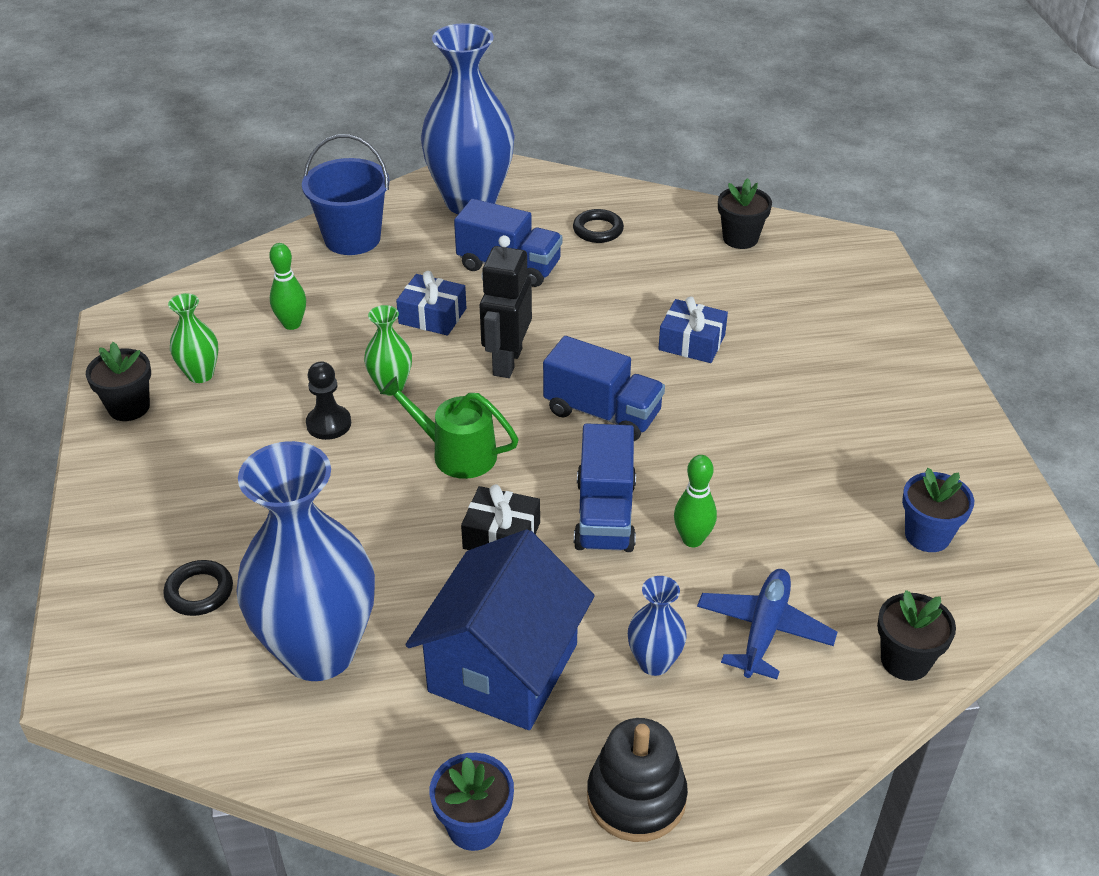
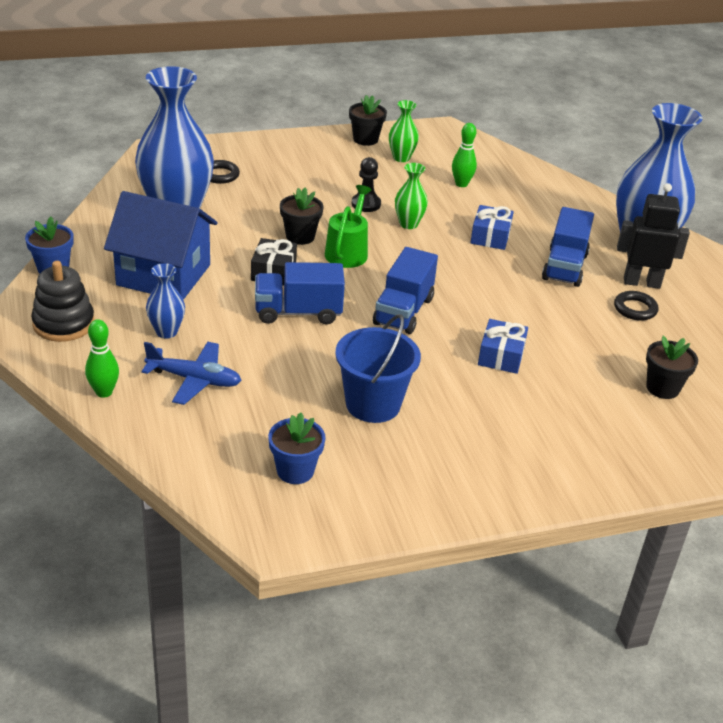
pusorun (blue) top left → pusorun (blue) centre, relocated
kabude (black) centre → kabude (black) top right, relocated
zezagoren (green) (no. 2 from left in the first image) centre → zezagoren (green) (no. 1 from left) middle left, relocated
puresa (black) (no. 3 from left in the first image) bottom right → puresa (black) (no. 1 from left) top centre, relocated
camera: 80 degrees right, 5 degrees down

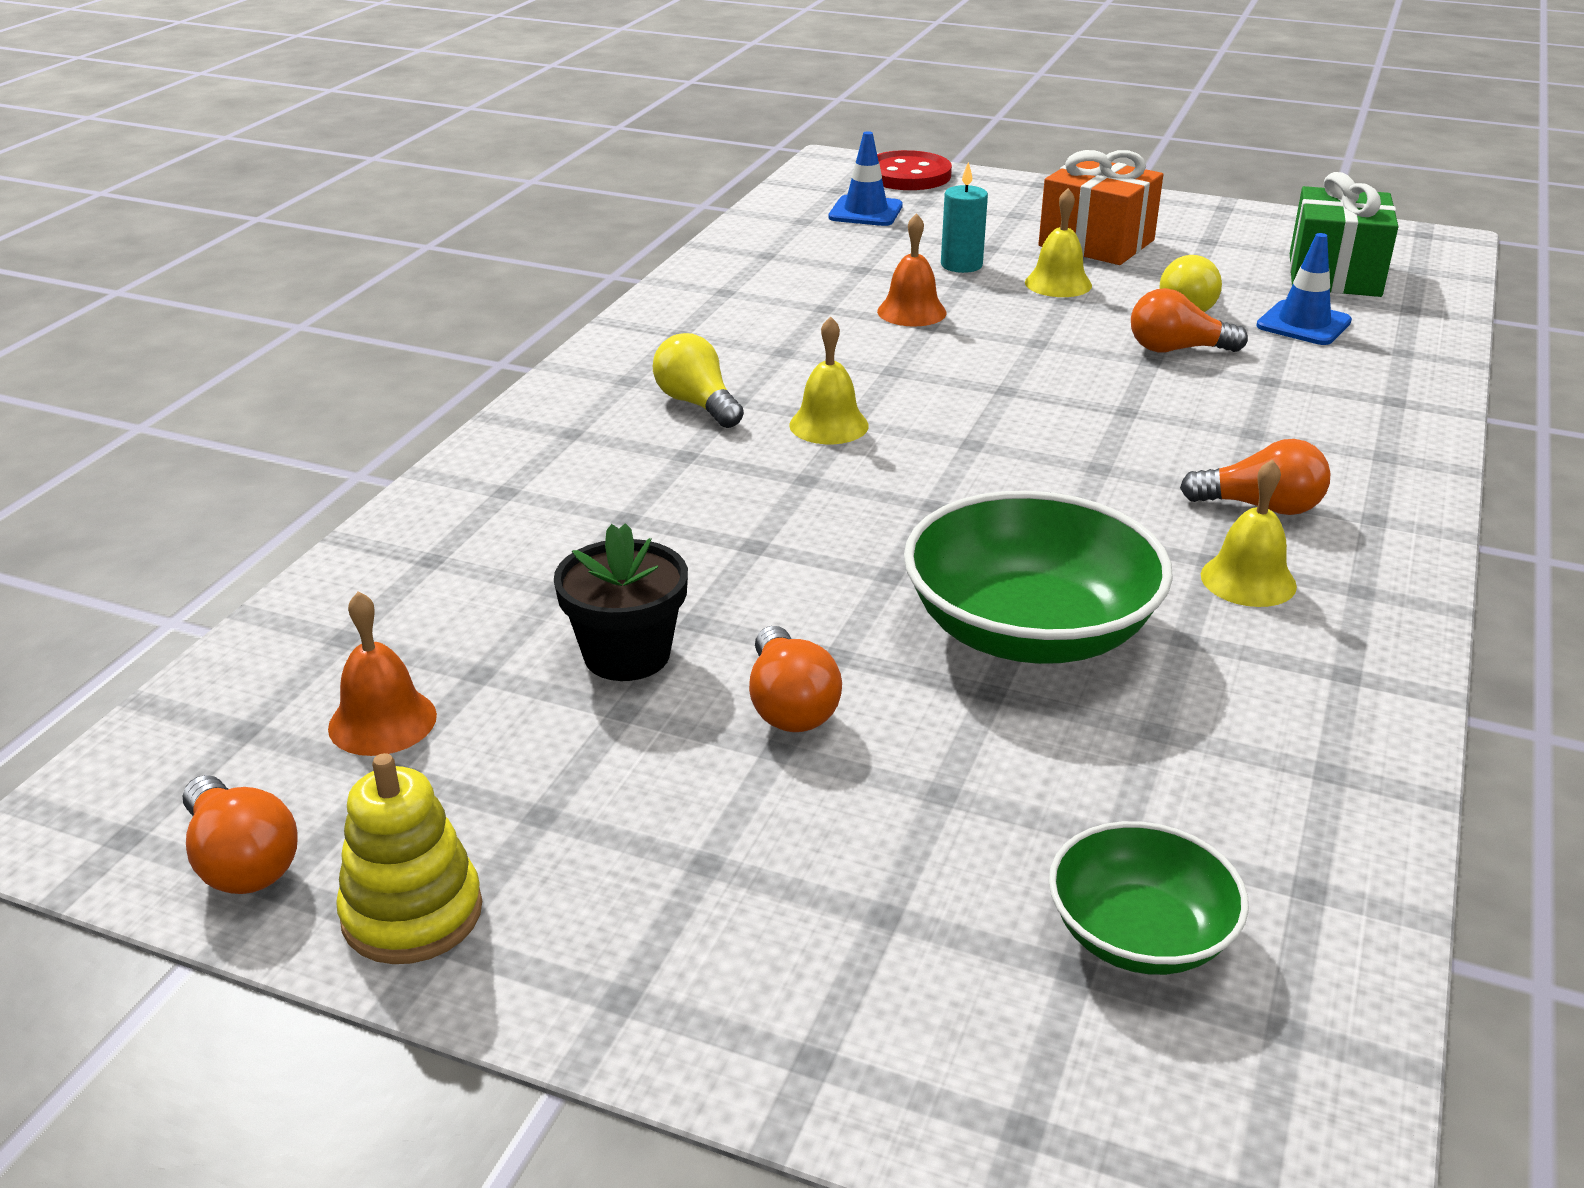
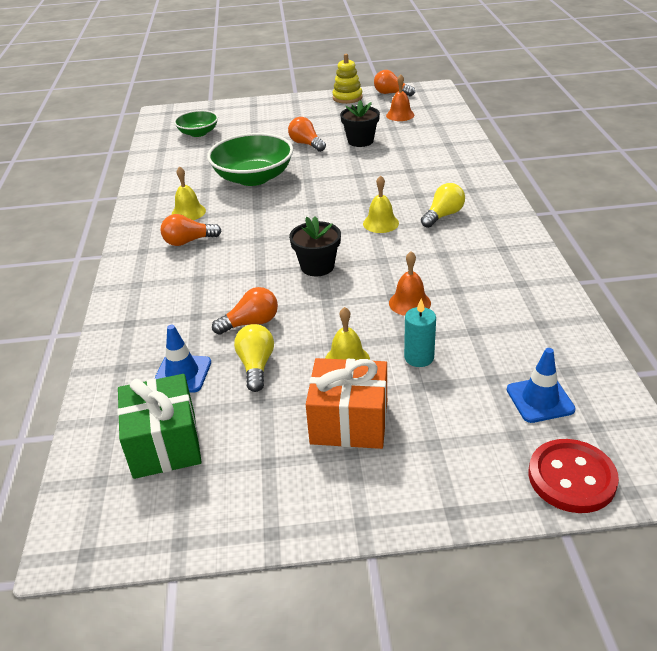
- → puresa (black) (no. 1 from left) centre
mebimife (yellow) (no. 1 from left in the first image) top centre → mebimife (yellow) (no. 2 from left) top right, 75 degrees counterclockwise
camera: 155 degrees right, 5 degrees up

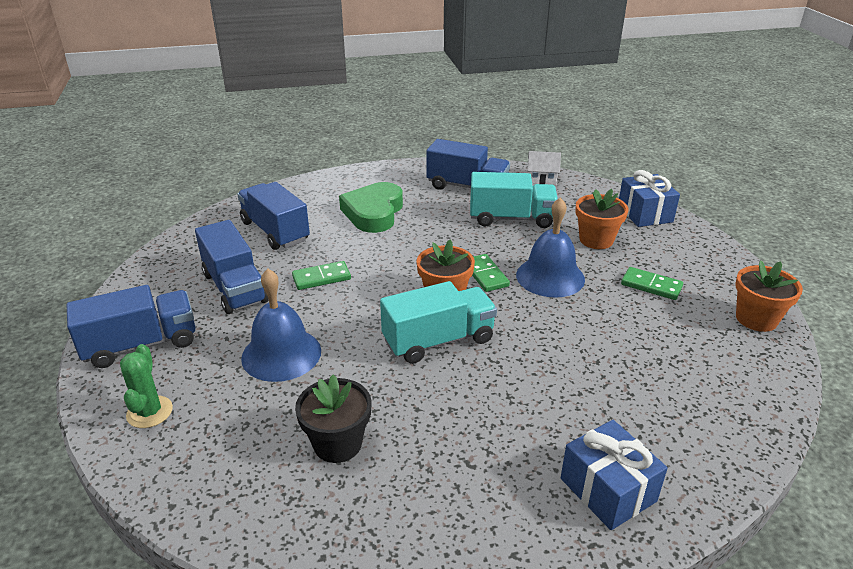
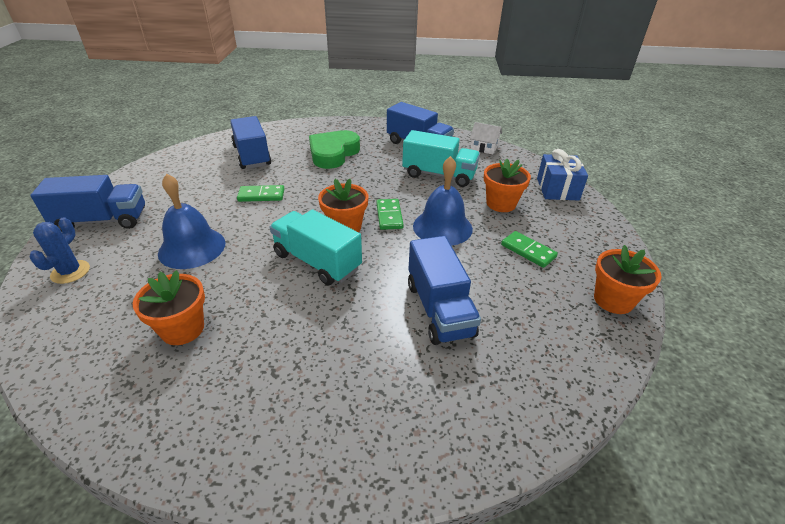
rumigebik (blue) (no. 1 from left) bottom right → -
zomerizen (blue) (no. 2 from left in the first image) middle left → zomerizen (blue) (no. 4 from left) centre, relocated
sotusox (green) bottom left → sotusox (blue) middle left
puresa (black) bottom centre → puresa (orange) (no. 1 from left) middle left
zomerizen (turquoise) (no. 1 from left) centre, 135 degrees counterclockwise
camera: 15 degrees right, 5 degrees up

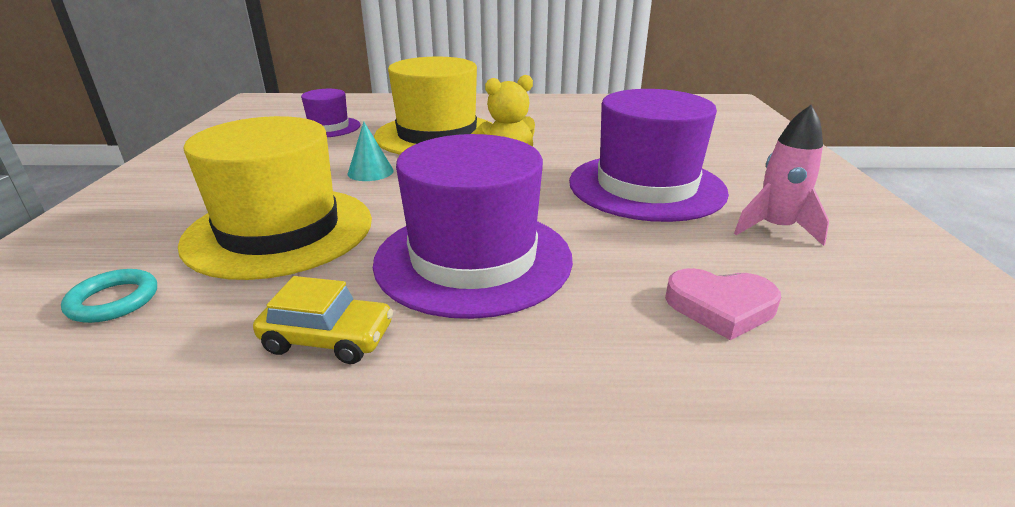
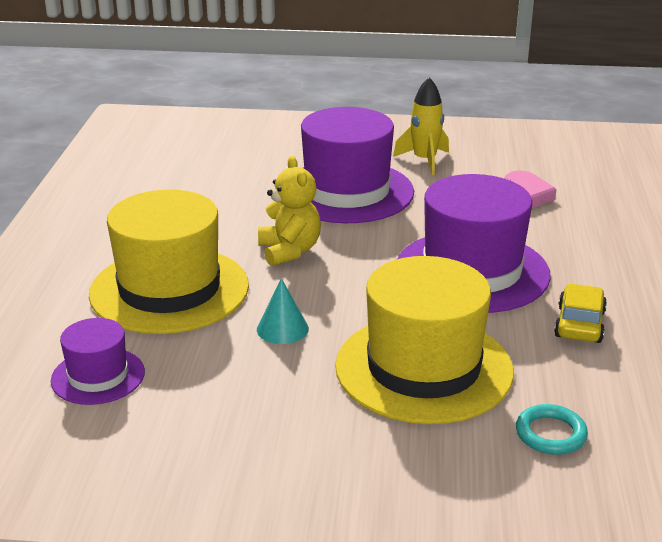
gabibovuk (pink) middle right → gabibovuk (yellow) top centre
camera: 85 degrees left, 0 degrees up

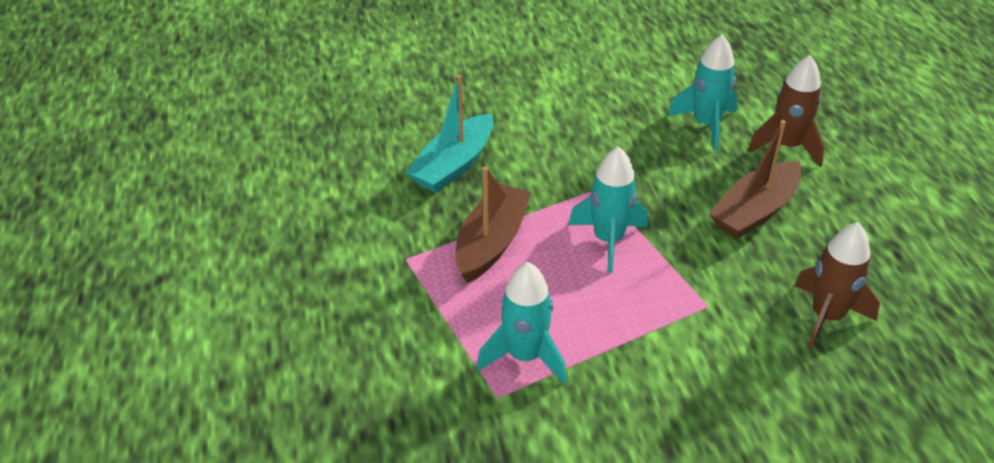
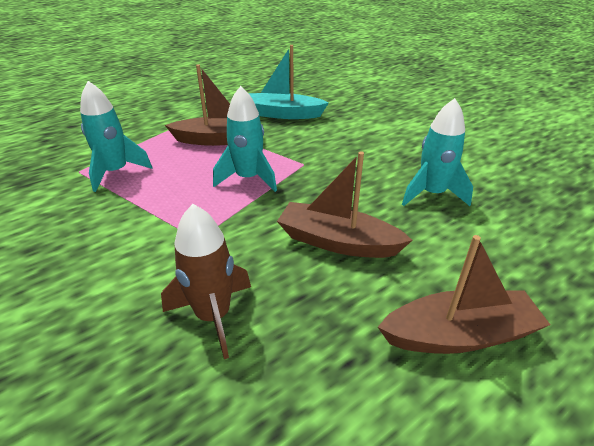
gabibovuk (brown) (no. 1 from left) top right → -
- → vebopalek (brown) (no. 3 from left) middle right
camera: 65 degrees right, 5 degrees down

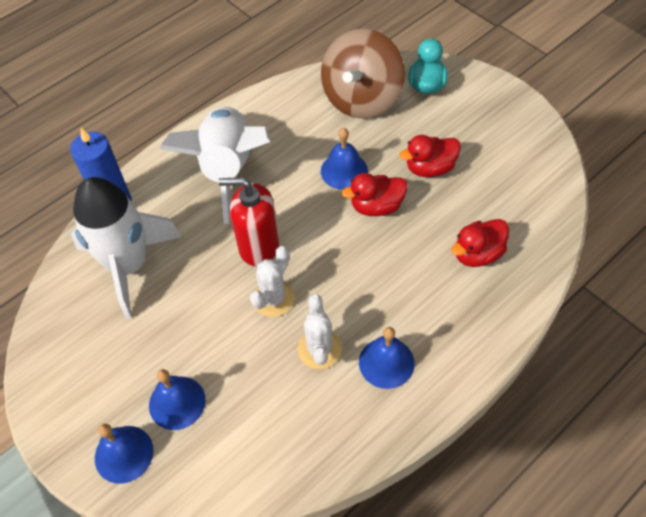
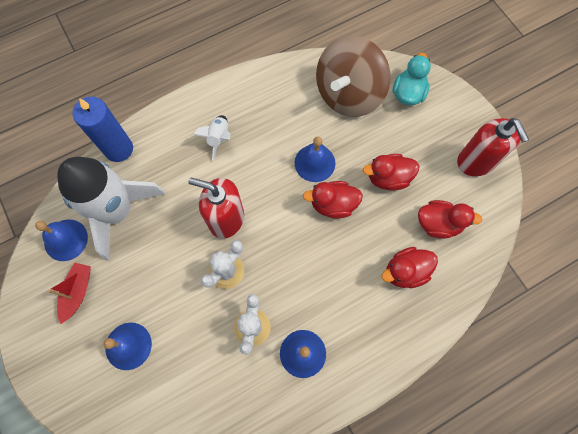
- → vebopalek (red) bottom left
- → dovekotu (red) (no. 4 from left) middle right
- → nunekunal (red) (no. 2 from left) middle right
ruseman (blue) (no. 1 from left) bottom left → ruseman (blue) (no. 1 from left) middle left, relocated
gabibovuk (white) (no. 2 from left) top left → gabibovuk (white) (no. 2 from left) top centre, x0.41
camera: 10 degrees right, 15 degrees up

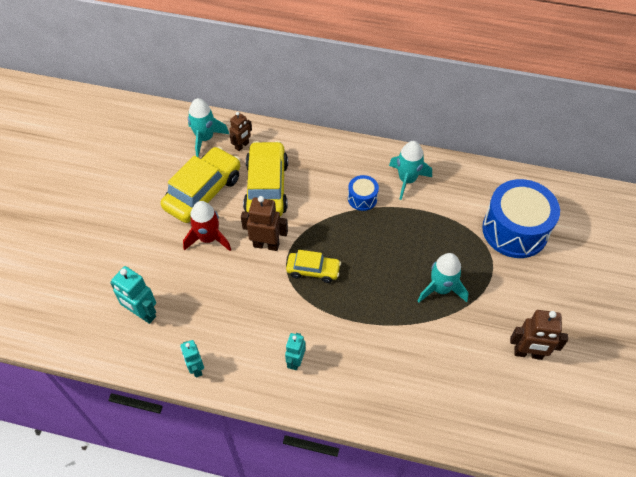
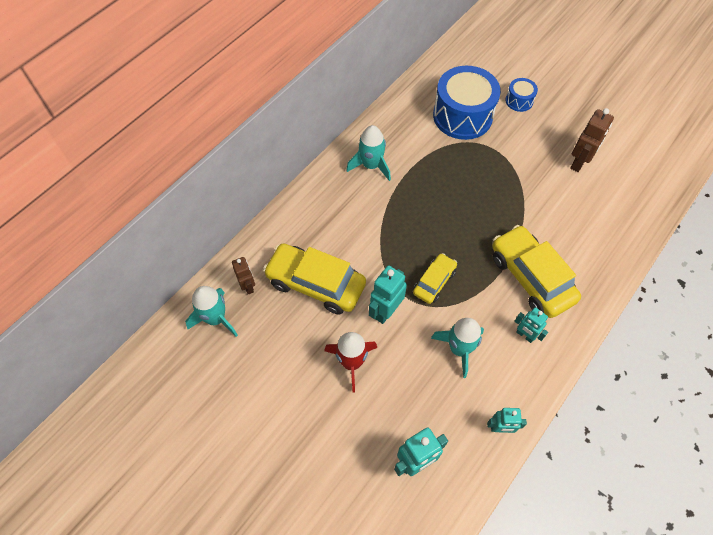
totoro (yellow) (no. 1 from left in the first image) middle left → totoro (yellow) (no. 3 from left) middle right, relocated
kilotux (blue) (no. 1 from left in the first image) centre → kilotux (blue) (no. 2 from left) top right, relocated
gabibovuk (turquoise) (no. 3 from left) middle right → gabibovuk (turquoise) (no. 3 from left) centre, relocated
kabude (brown) (no. 2 from left) centre → kabude (turquoise) (no. 1 from left) centre
camera: 65 degrees left, 5 degrees up

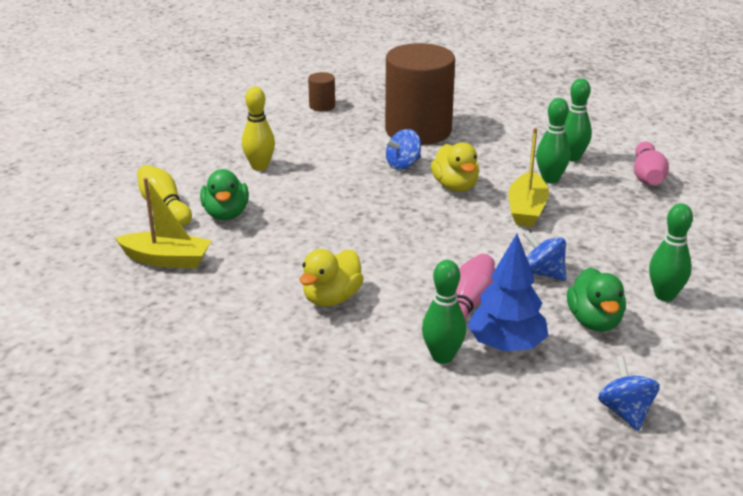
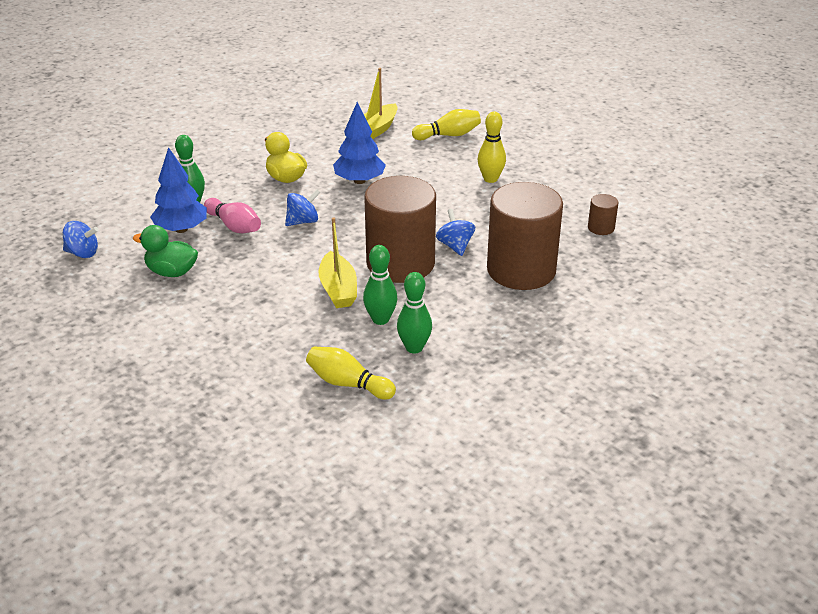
dovekotu (green) (no. 1 from left) middle left → -
zezagoren (green) (no. 4 from left) middle right → -
- → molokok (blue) (no. 2 from left) top centre
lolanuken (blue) (no. 2 from left) middle right → lolanuken (blue) (no. 2 from left) centre, relocated
dovekotu (yellow) (no. 2 from left) centre → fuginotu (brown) (no. 1 from left) centre
zezagoren (pink) (no. 2 from left) top right → zezagoren (yellow) (no. 1 from left) centre
vebopalek (yellow) (no. 2 from left in the first image) middle right → vebopalek (yellow) (no. 1 from left) centre, 135 degrees counterclockwise
camera: 110 degrees right, 5 degrees up

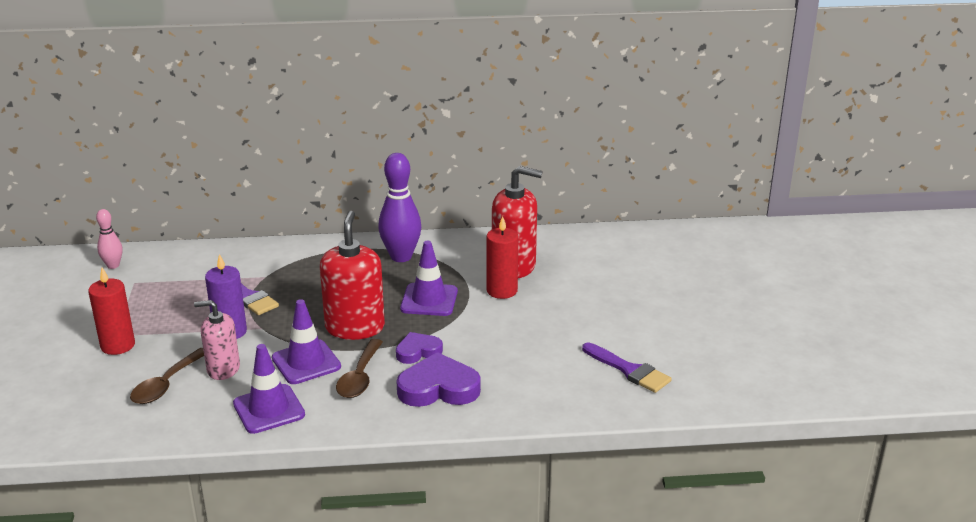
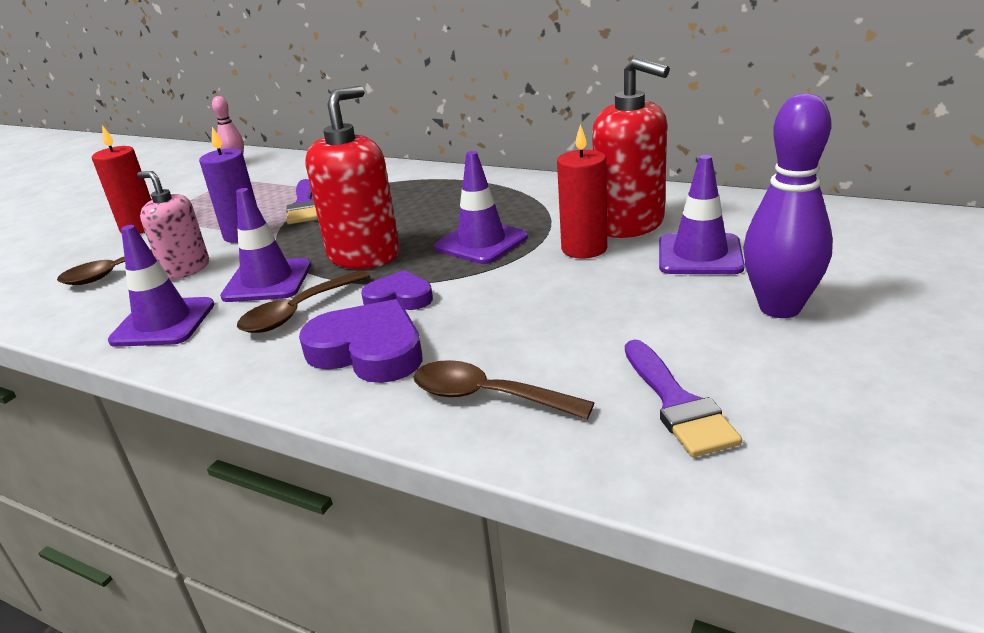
- → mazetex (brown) (no. 3 from left) centre
- → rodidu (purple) (no. 4 from left) middle right
zezagoren (purple) centre → zezagoren (purple) top right, relocated
camera: 35 degrees right, 0 degrees up

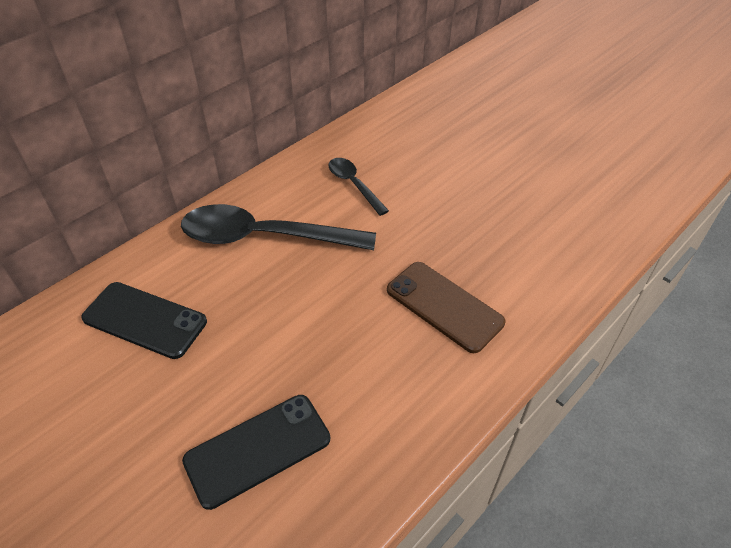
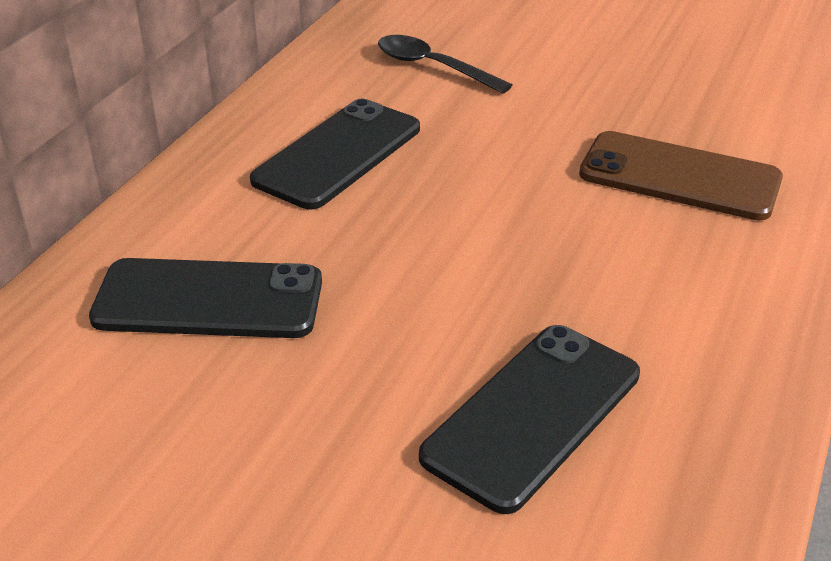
mazetex (black) (no. 1 from left) centre → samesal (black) (no. 2 from left) top centre
camera: 20 degrees left, 10 degrees down

